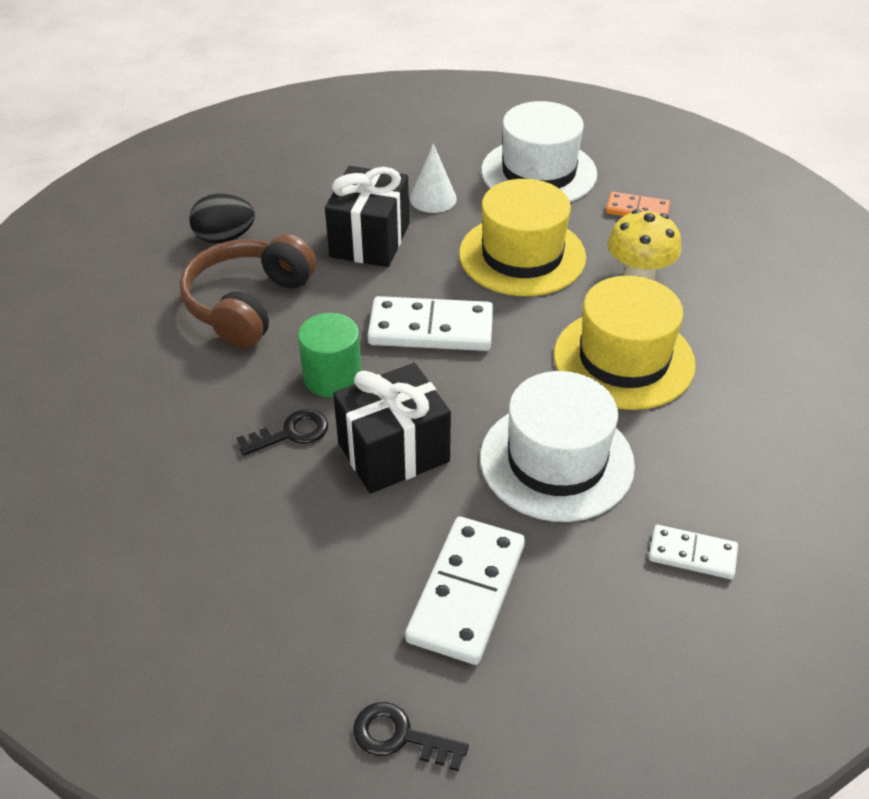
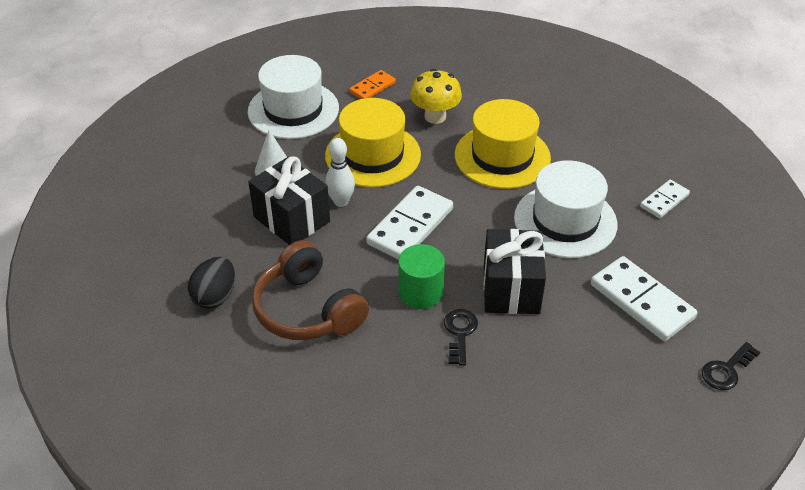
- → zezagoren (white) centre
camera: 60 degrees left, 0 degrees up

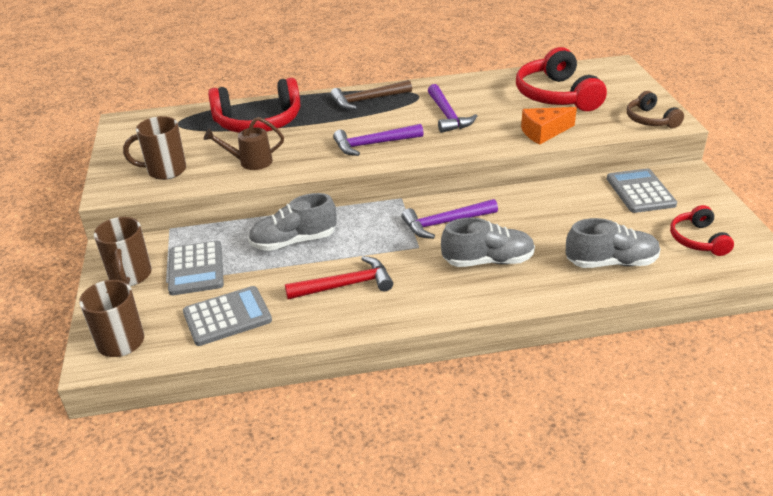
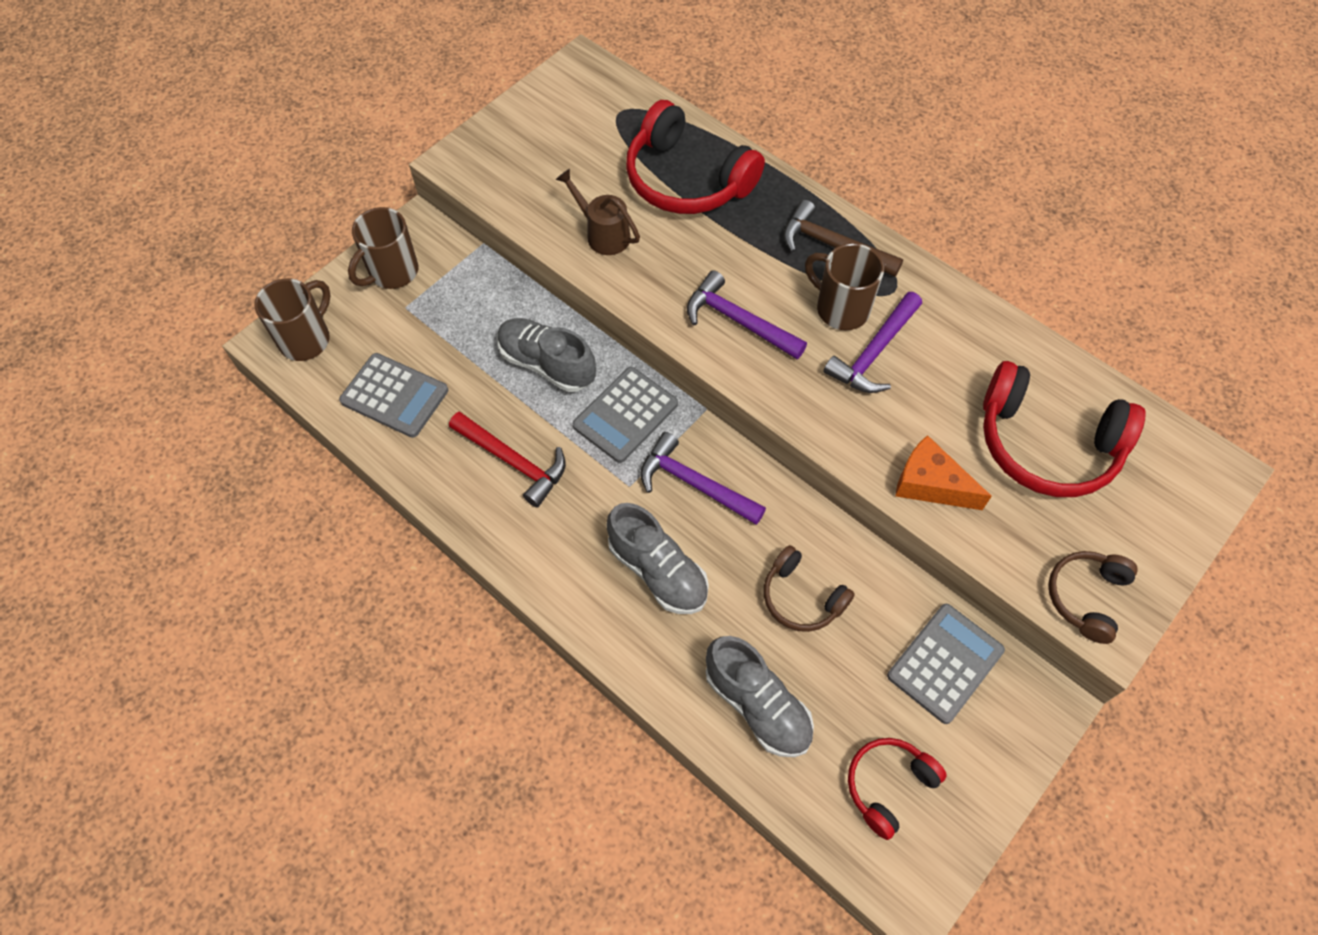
- → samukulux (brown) (no. 1 from left) centre
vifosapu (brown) (no. 3 from left) top left → vifosapu (brown) (no. 3 from left) top centre, relocated
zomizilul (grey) (no. 1 from left in the first image) middle left → zomizilul (grey) (no. 2 from left) centre, relocated
samukulux (red) (no. 2 from left in the first image) top right → samukulux (red) (no. 3 from left) middle right, 105 degrees counterclockwise
camera: 50 degrees right, 25 degrees up

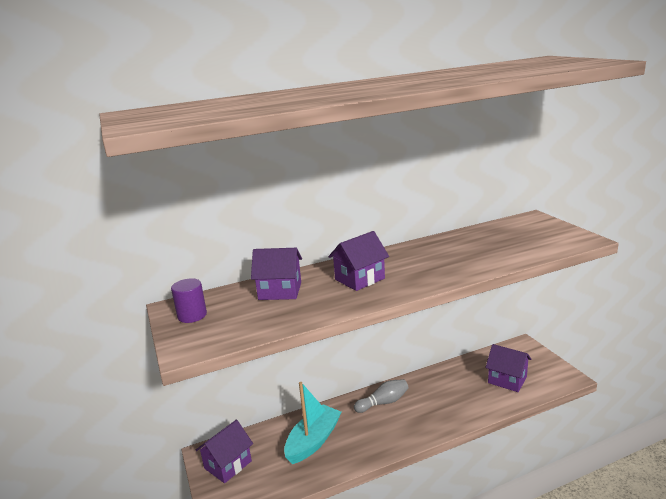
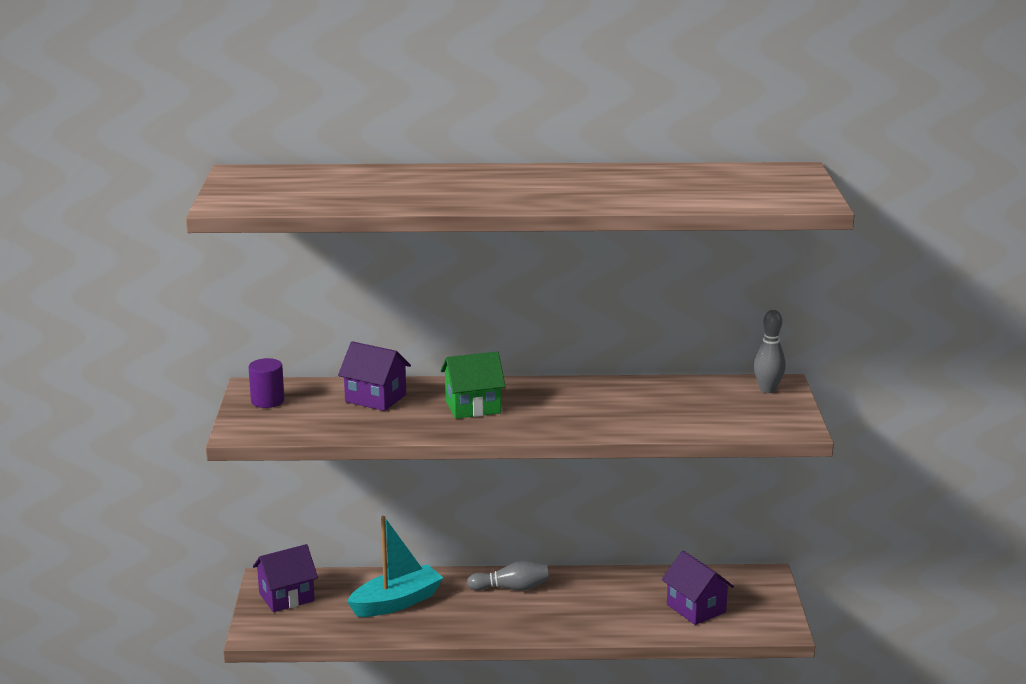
- → zezagoren (grey) (no. 2 from left) middle right
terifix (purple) (no. 3 from left) centre → terifix (green) centre
camera: 20 degrees right, 0 degrees up

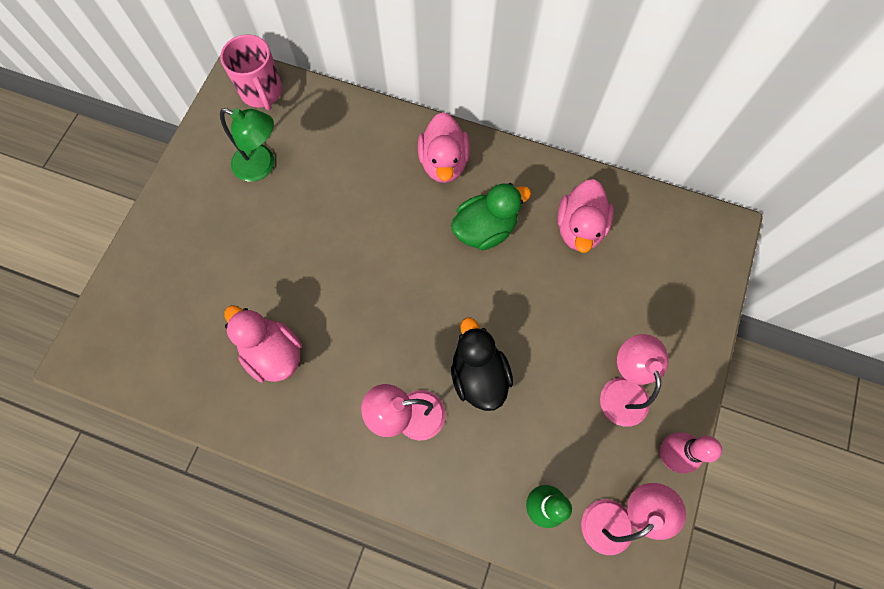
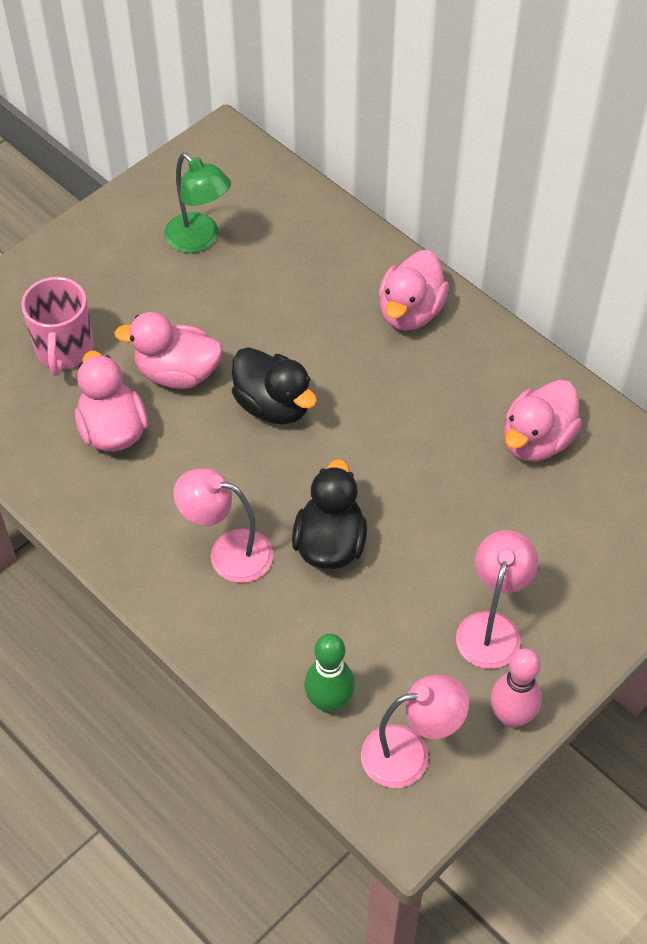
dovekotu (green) centre → -
- → dovekotu (pink) (no. 2 from left) middle left
- → dovekotu (black) (no. 1 from left) centre
vifosapu (pink) top left → vifosapu (pink) middle left, relocated
camera: 25 degrees right, 15 degrees down

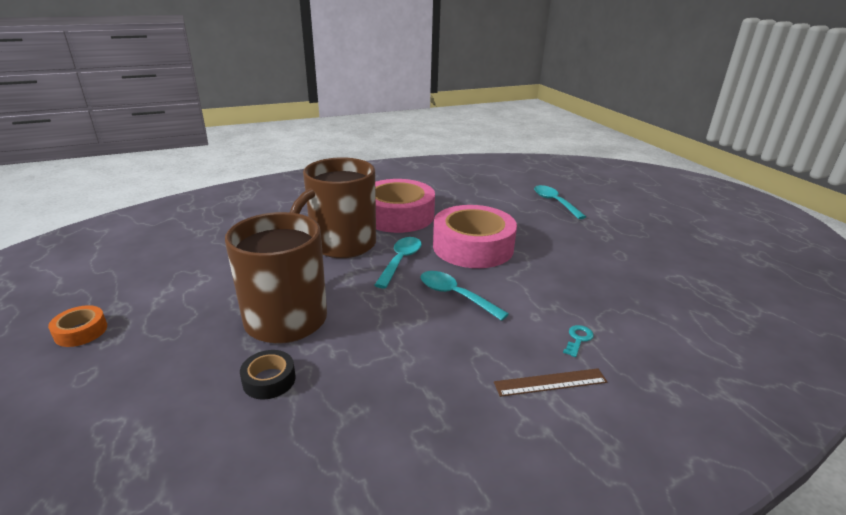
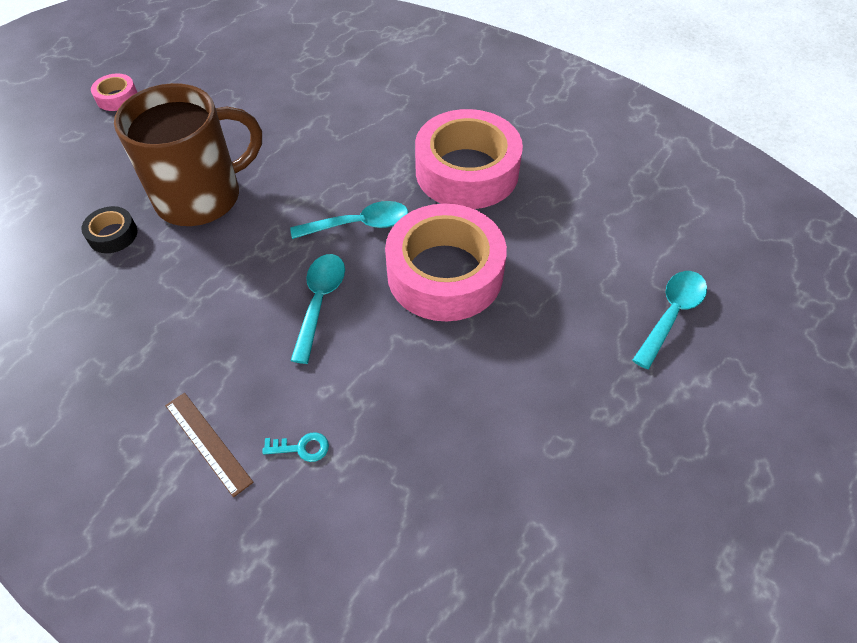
vifosapu (brown) (no. 2 from left) centre → -
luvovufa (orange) middle left → luvovufa (pink) (no. 1 from left) top left
camera: 60 degrees right, 25 degrees up

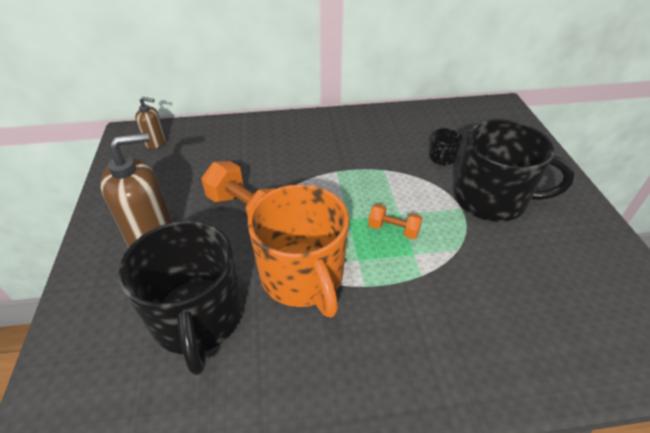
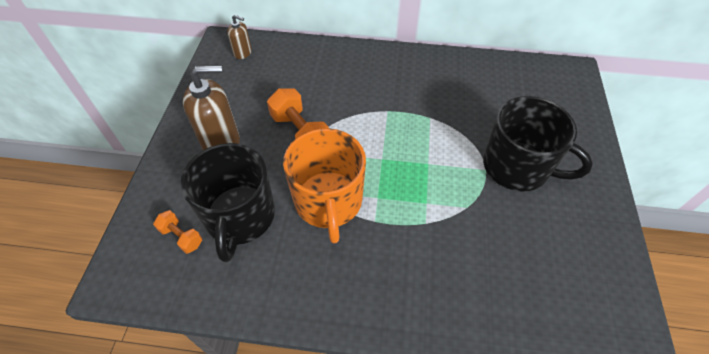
vifosapu (black) (no. 2 from left) middle right → -
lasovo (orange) (no. 2 from left in the first image) centre → lasovo (orange) (no. 1 from left) middle left, relocated
camera: 15 degrees right, 10 degrees up

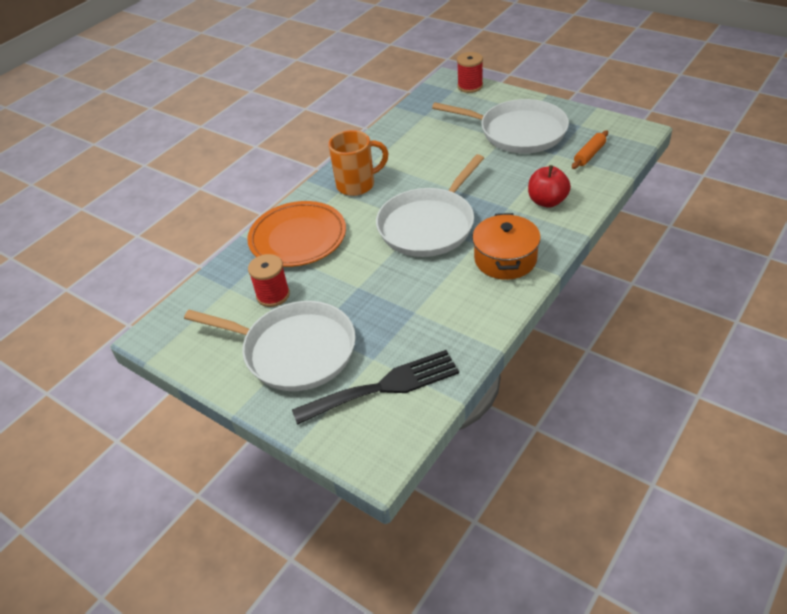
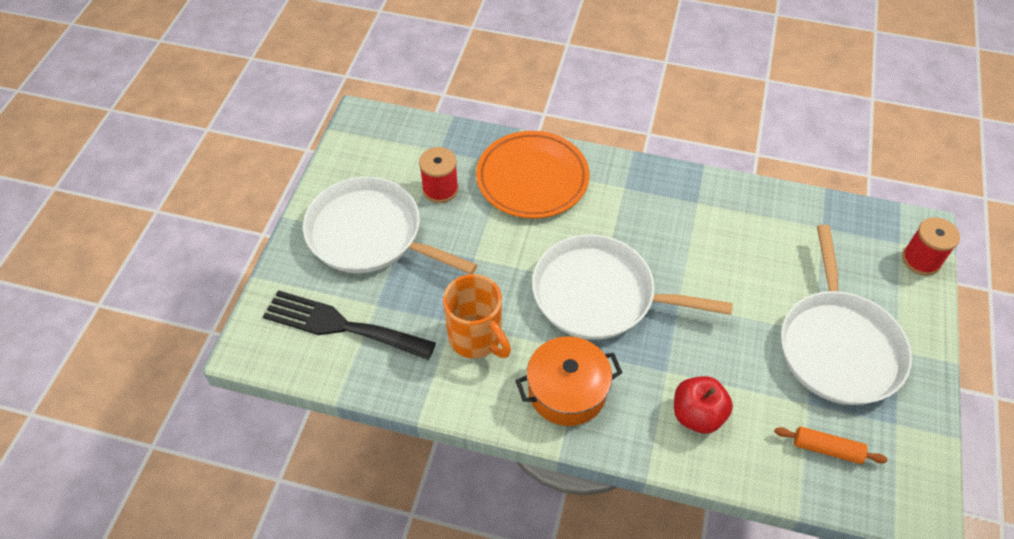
vifosapu (orange) top centre → vifosapu (orange) centre, relocated
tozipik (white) (no. 1 from left) centre, 120 degrees clockwise
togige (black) centre, 150 degrees clockwise
camera: 65 degrees right, 10 degrees up

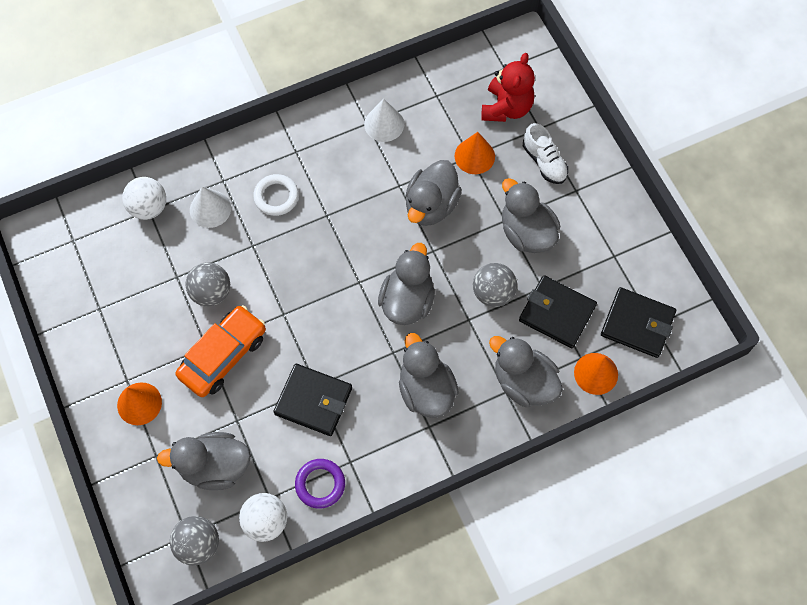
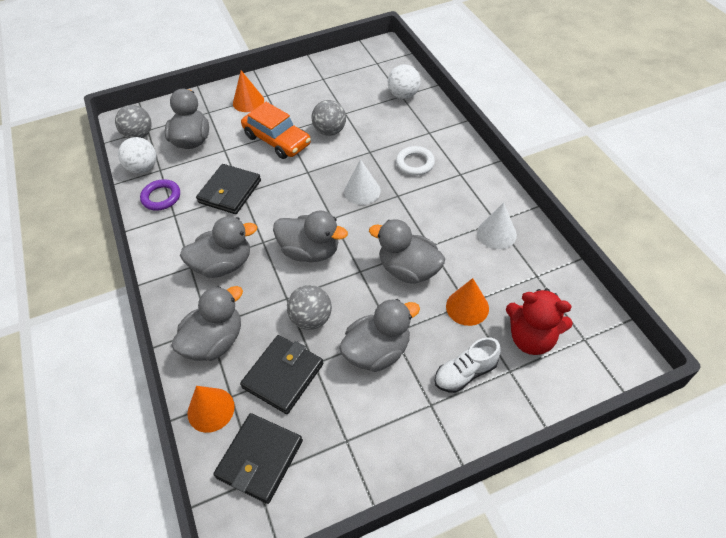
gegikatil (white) (no. 1 from left) middle left → gegikatil (white) (no. 1 from left) centre, relocated
camera: 95 degrees right, 15 degrees down

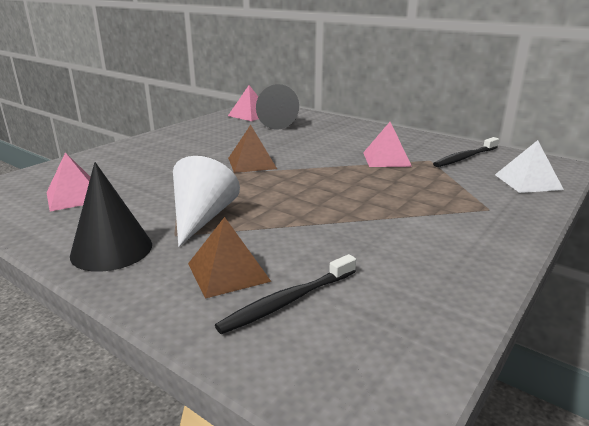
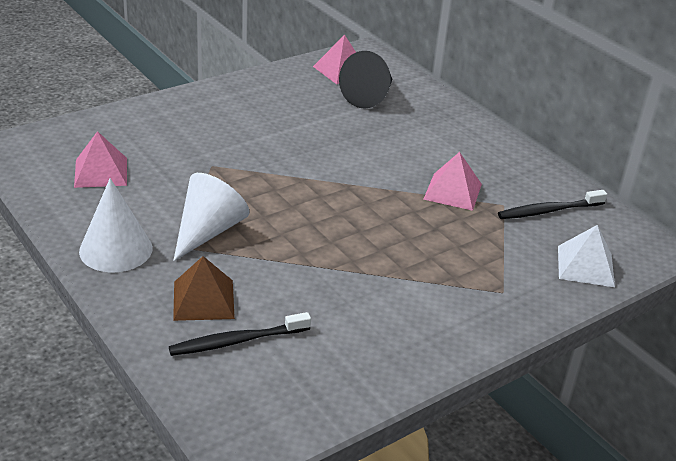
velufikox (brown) (no. 2 from left) centre → -
gegikatil (black) (no. 1 from left) middle left → gegikatil (white) (no. 1 from left) middle left
camera: 15 degrees right, 10 degrees up

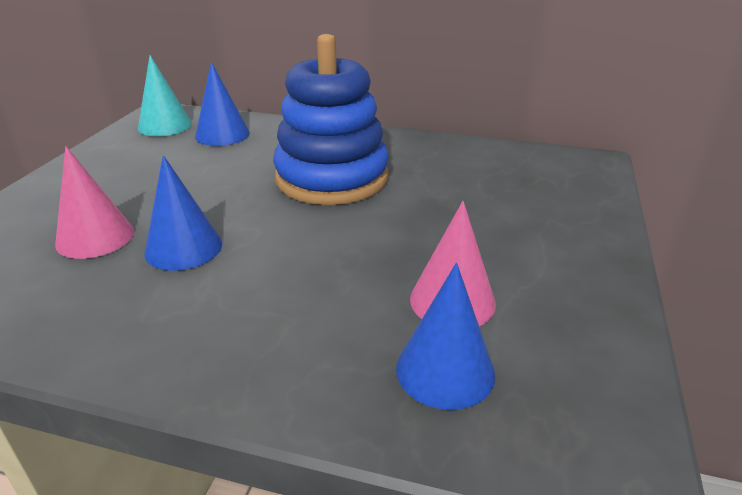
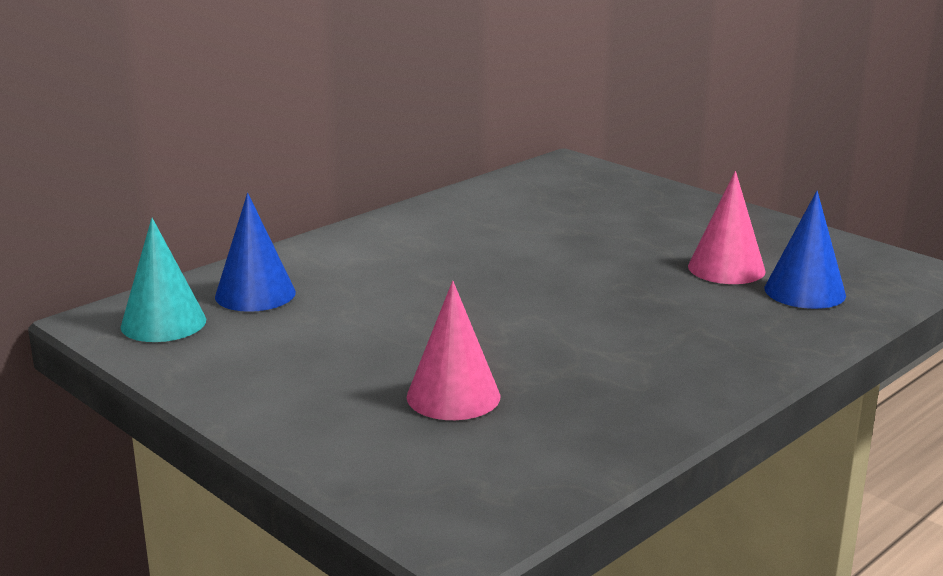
gegikatil (blue) (no. 1 from left) middle left → -
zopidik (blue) top centre → -
camera: 60 degrees left, 10 degrees down

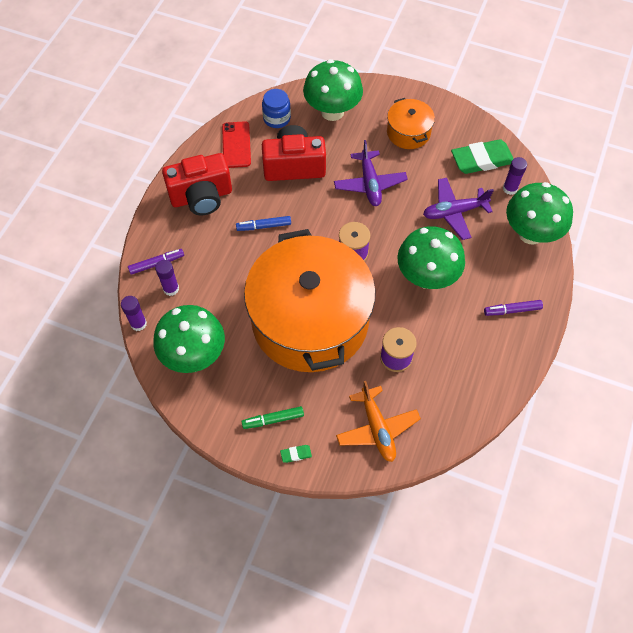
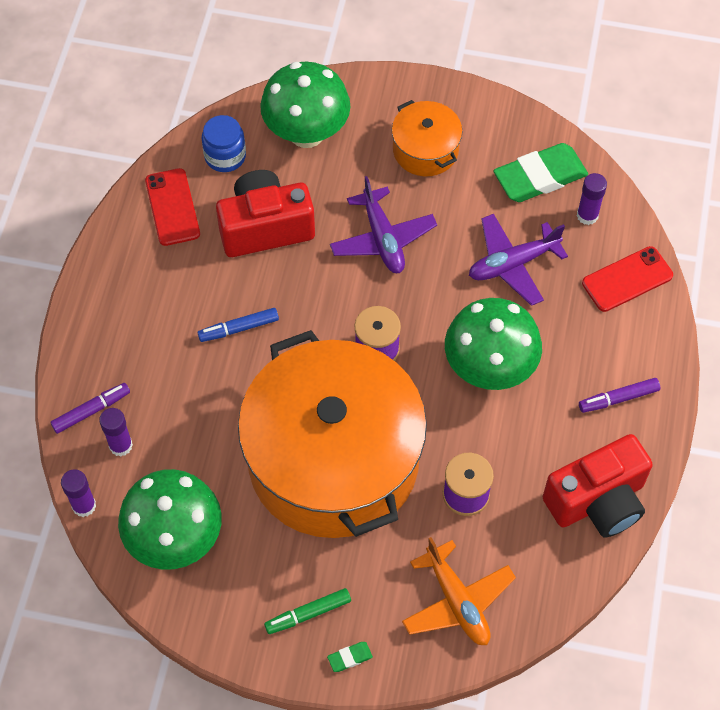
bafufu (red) (no. 1 from left in the first image) top left → bafufu (red) (no. 2 from left) bottom right, relocated
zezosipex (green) (no. 4 from left) middle right → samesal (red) (no. 2 from left) middle right
camera: 10 degrees left, 0 degrees up

